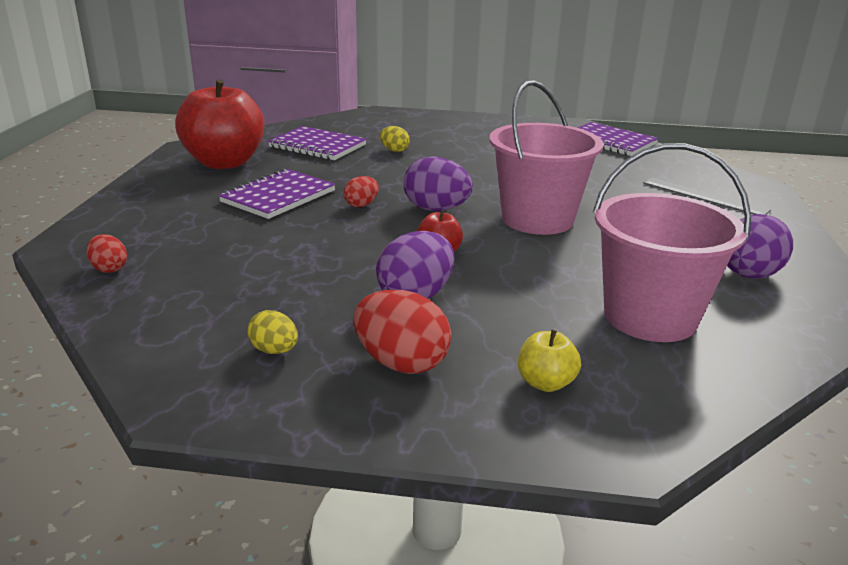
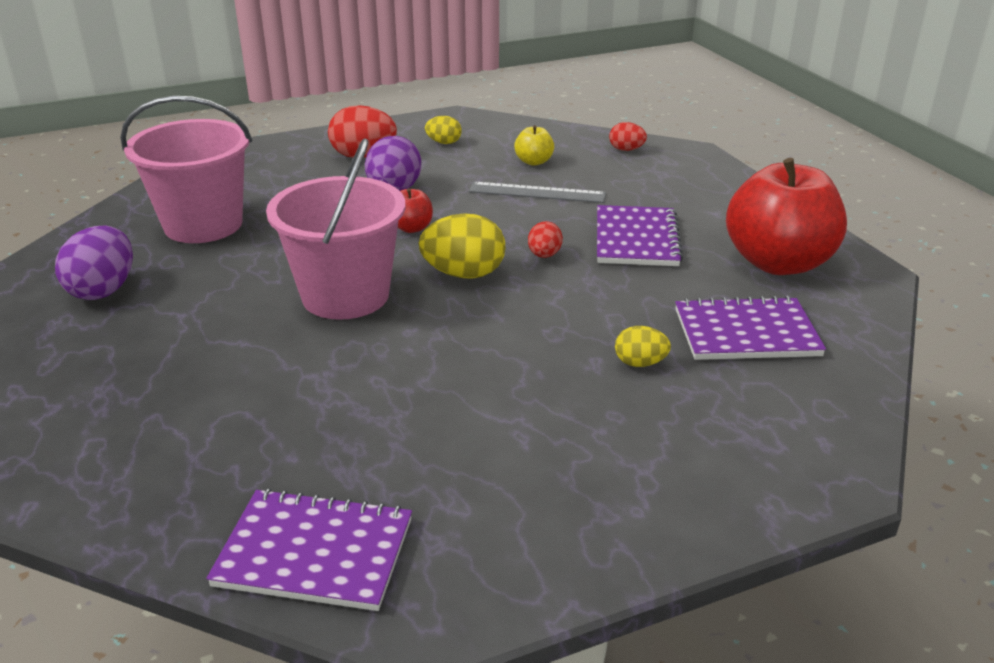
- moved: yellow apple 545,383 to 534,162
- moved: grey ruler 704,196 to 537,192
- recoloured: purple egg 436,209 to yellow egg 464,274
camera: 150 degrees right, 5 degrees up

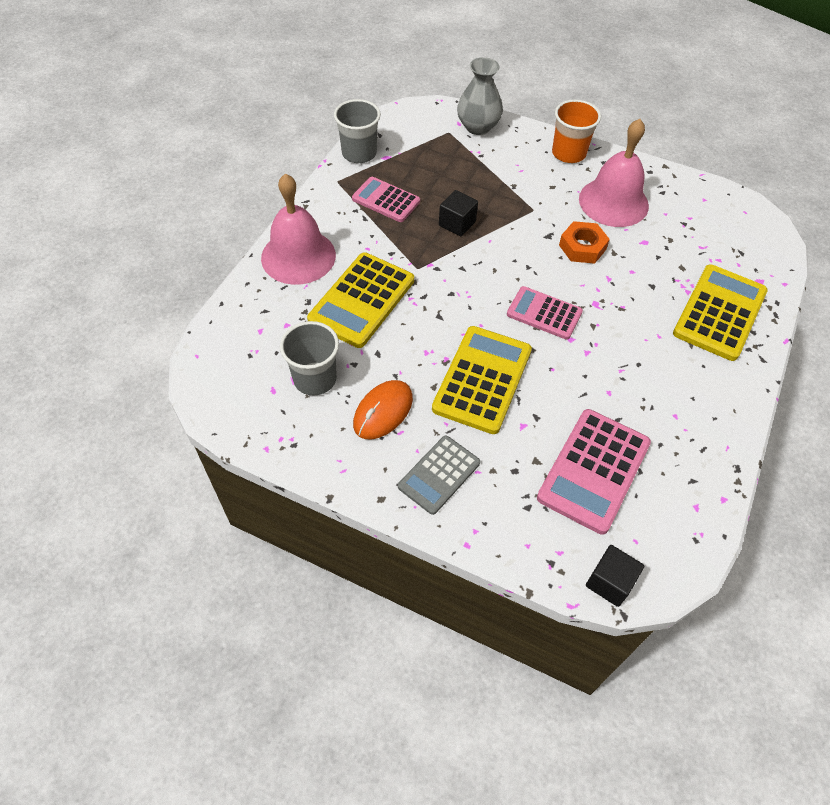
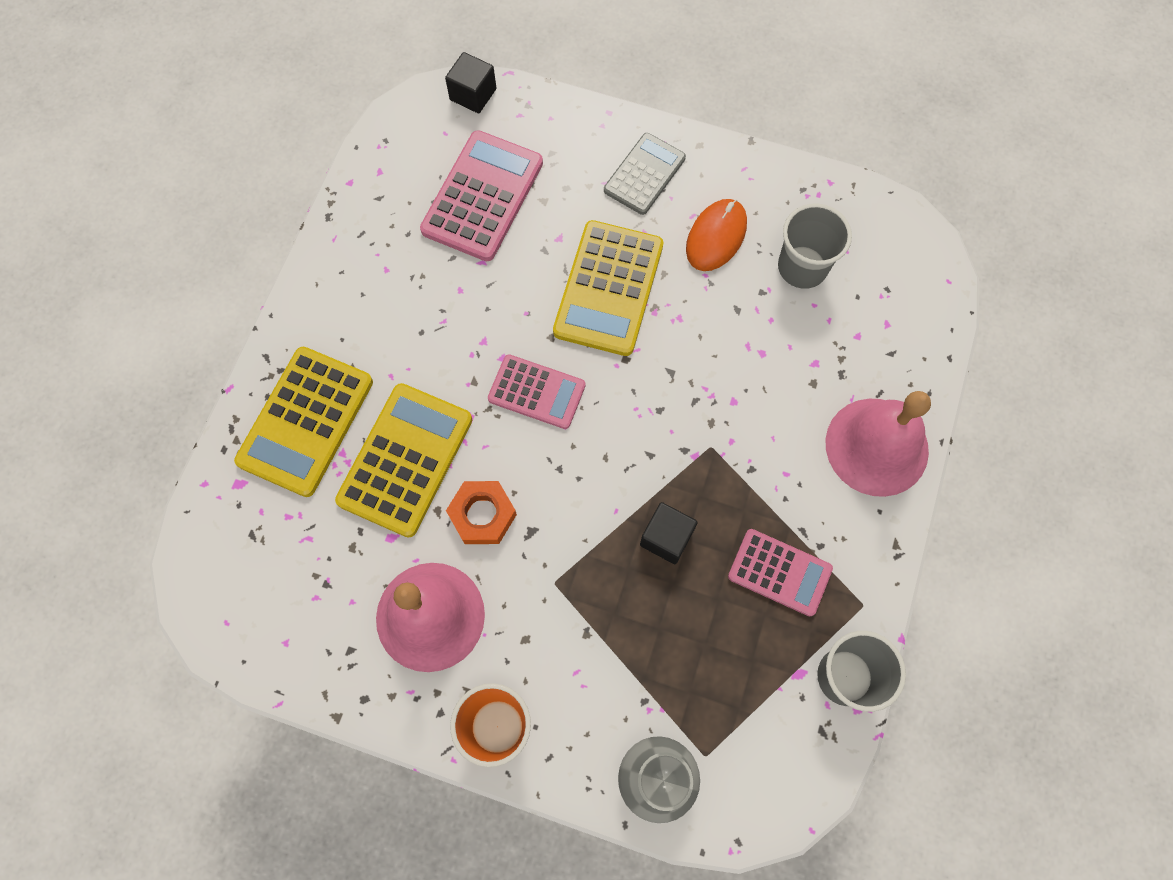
- moved: yellow calculator 361,300 to 405,460
camera: 175 degrees right, 15 degrees up

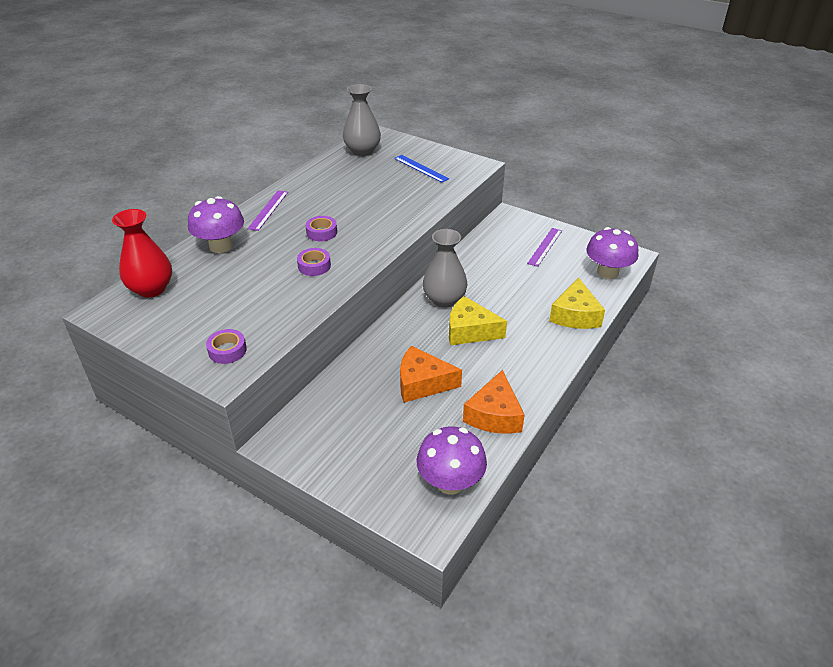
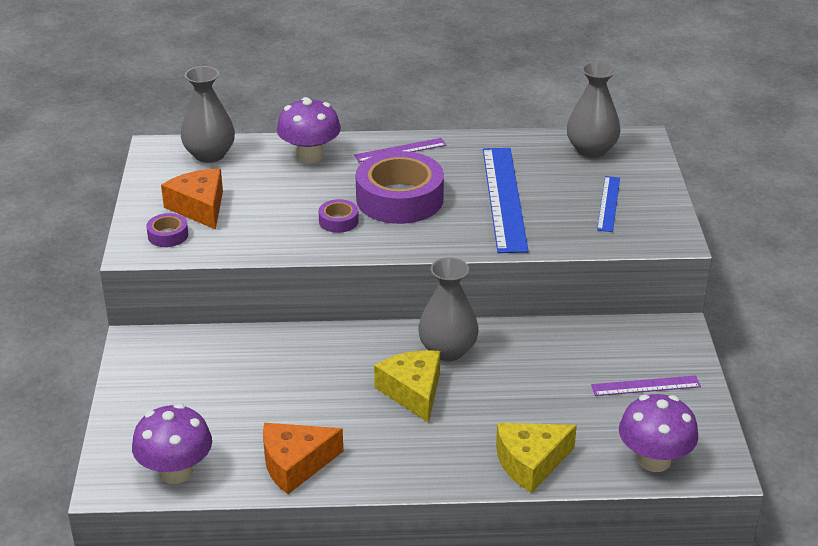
- added: blue ruler 504,198
- moved: orange cheese 422,383 to 199,207
- recoloured: red vase 151,289 to grey vase 209,155
- resized: purple tape 321,232 = 399,199 x2.26
camera: 55 degrees right, 5 degrees down

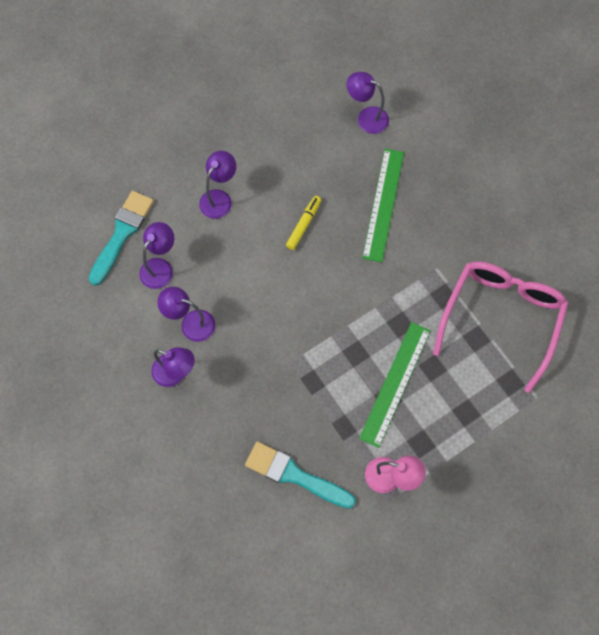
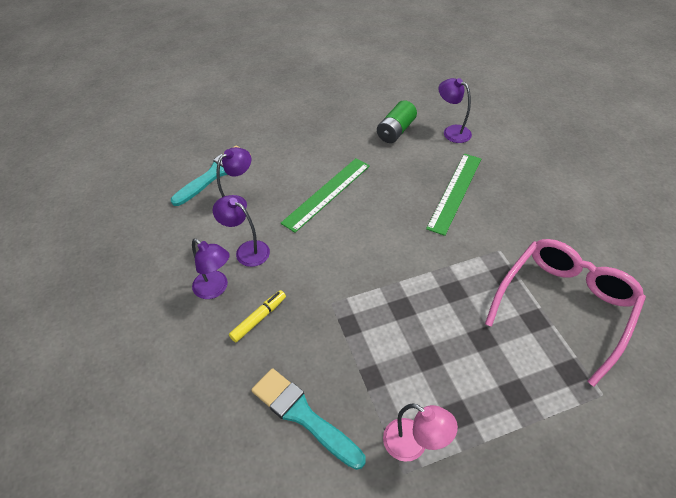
- removed: purple lamp 219,198
- added: green battery 396,131
- moved: yellow marker 303,225 to 259,318
- moved: green ruler 395,383 to 327,193
camera: 15 degrees right, 20 degrees down

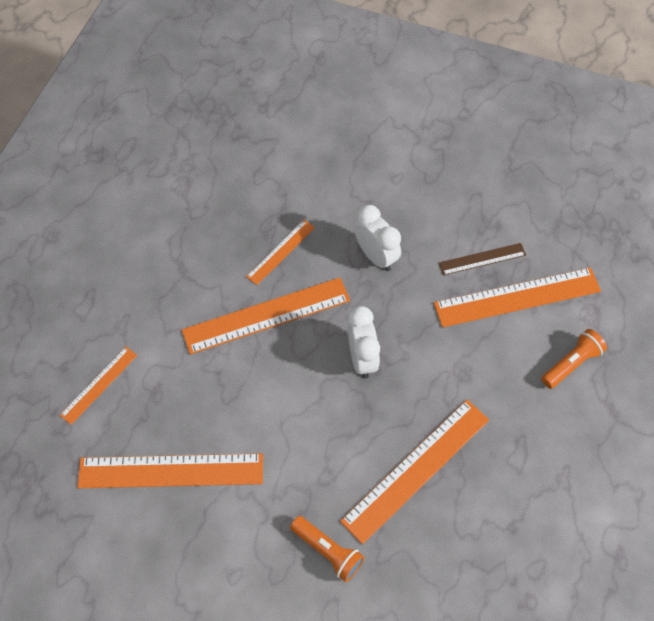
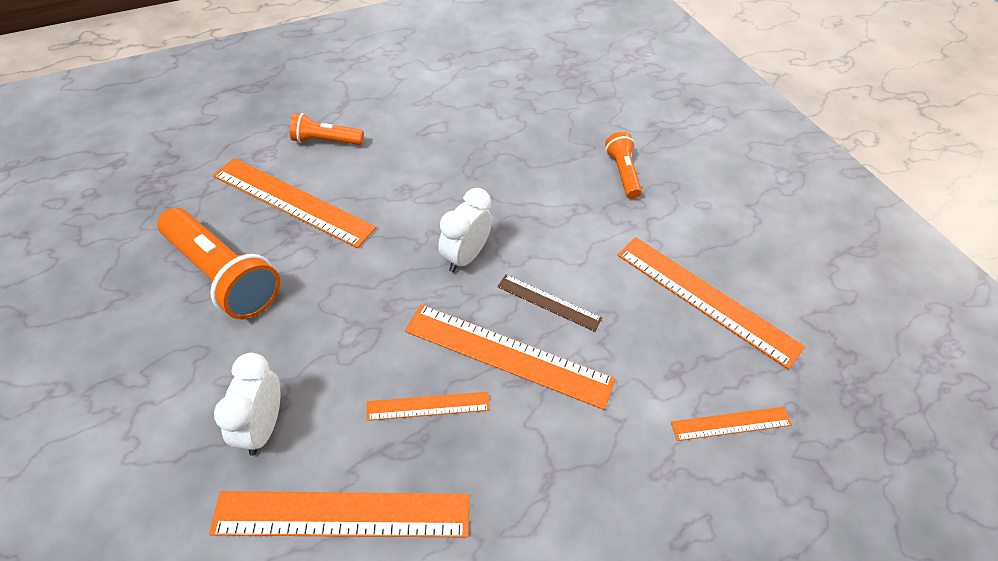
- added: orange flashlight 223,275
- moved: orange ruler 416,469 to 343,514
- moved: white clock 376,256 to 262,427
- moved: brown ruler 482,259 to 549,302
camera: 140 degrees left, 10 degrees down

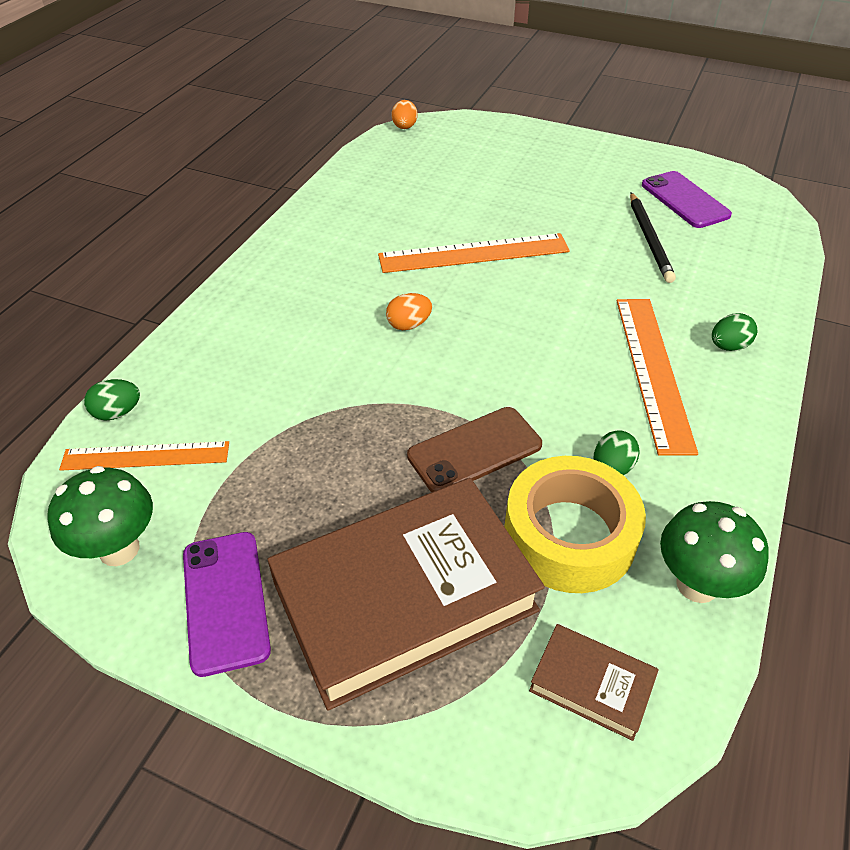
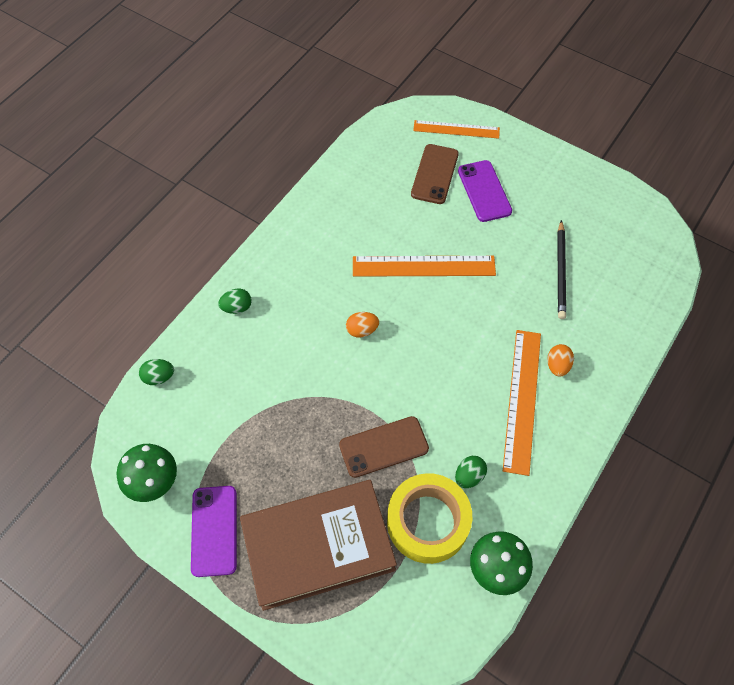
- removed: brown book 591,684
- added: brown phone 435,174
- moved: orange ruler 146,456 to 456,129
- moved: orange egg 404,127 to 557,366
- moved: purple phone 684,200 to 484,191
- moved: green egg 728,346 to 237,307
camera: 10 degrees right, 15 degrees up

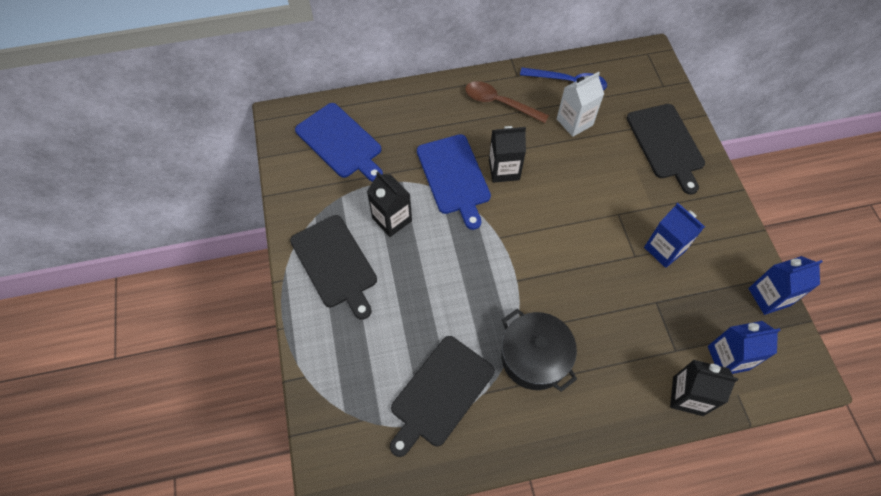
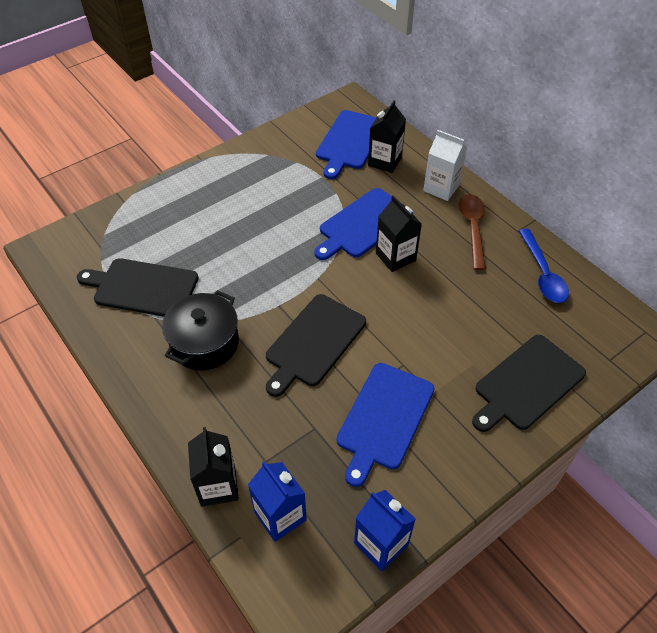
- moved: black cutting board 335,264 to 314,342
- moved: black carton 392,219 to 385,161
- moved: white carton 574,122 to 441,188
- replaced: blue carton 664,249 to blue cutting board 384,419
camera: 65 degrees right, 10 degrees down

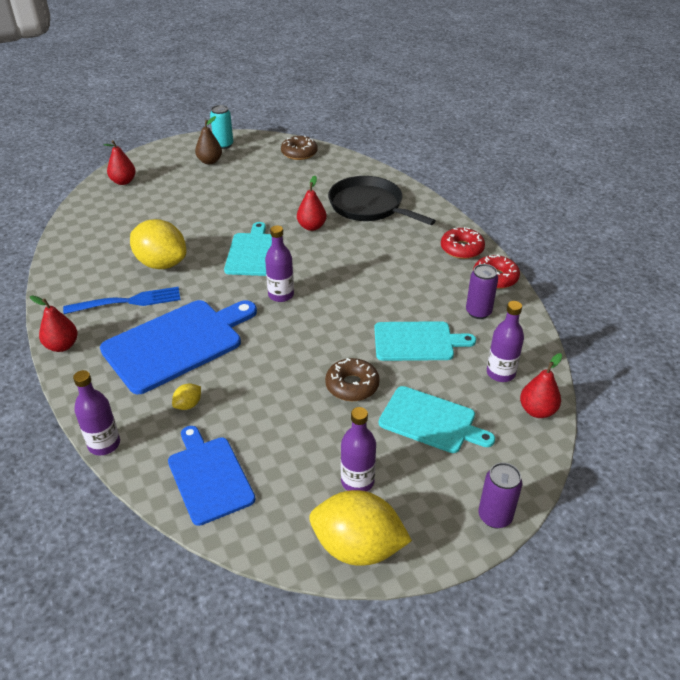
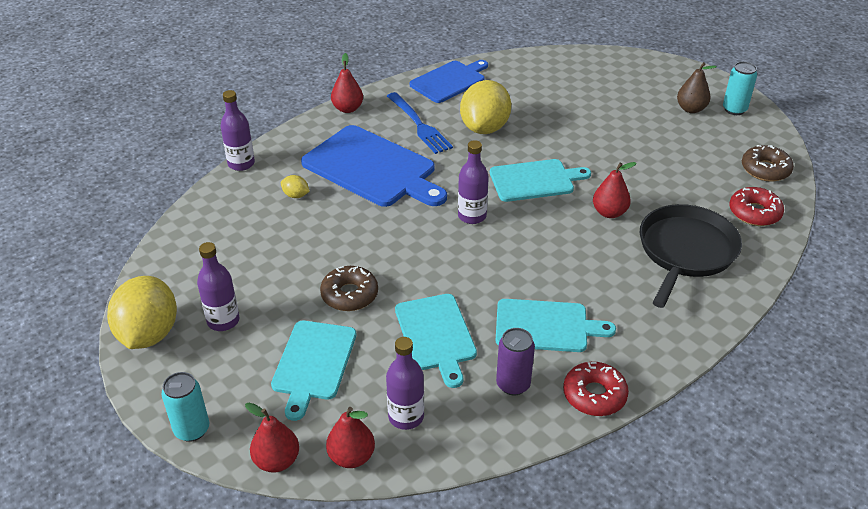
- added: turquoise cutting board 546,326
- moved: red pear 123,182 to 277,461
- moved: blue cutting board 209,476 to 450,81
- moved: red donut 462,249 to 754,213
- recoloured: purple can 495,516 to turquoise can 192,430
camera: 75 degrees right, 0 degrees up

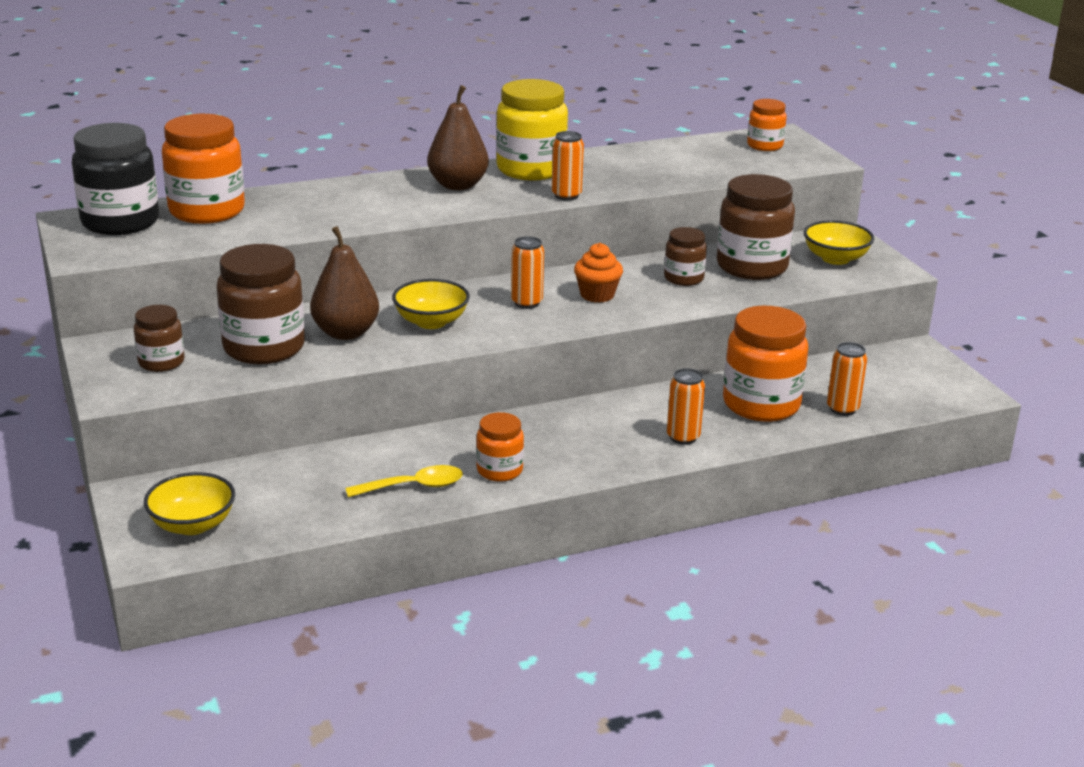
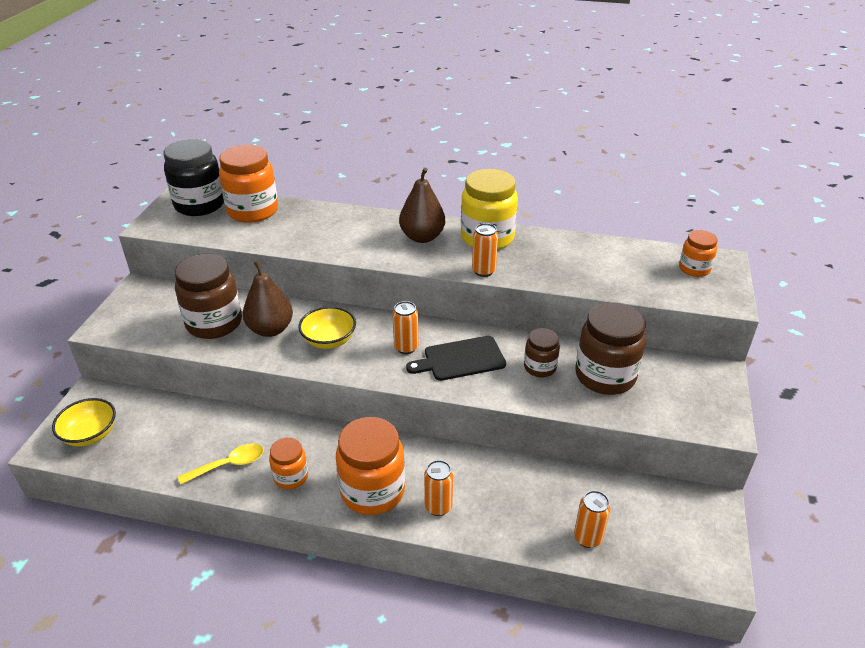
- removed: brown jar 161,362
- removed: yellow bowl 835,258
- moved: orange jar 761,405 to 372,491
- replaced: orange cupcake 597,295 to black cutting board 460,359
- turned: yellow spoon 414,486 = 229,464 45 degrees counterclockwise
camera: 35 degrees right, 10 degrees up

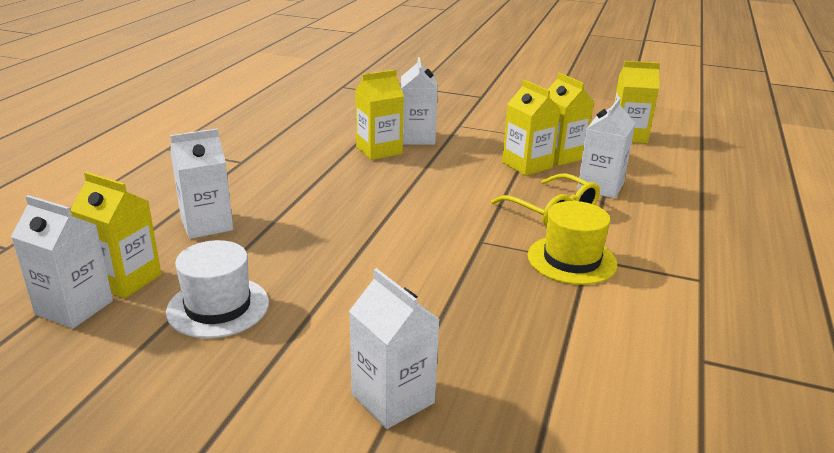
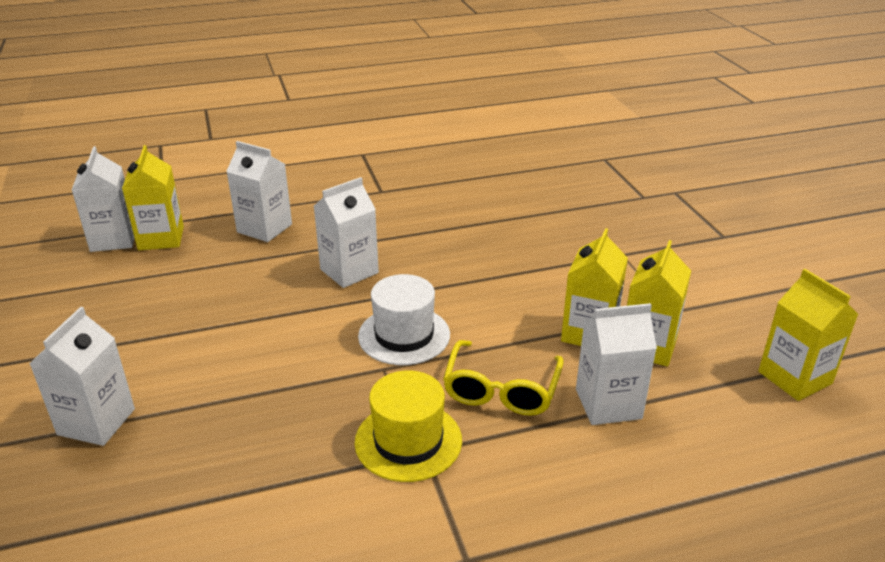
- removed: yellow carton 379,150
- moved: white hat 218,307 to 404,335
- moved: white carton 417,138 to 349,271
camera: 55 degrees right, 5 degrees up

